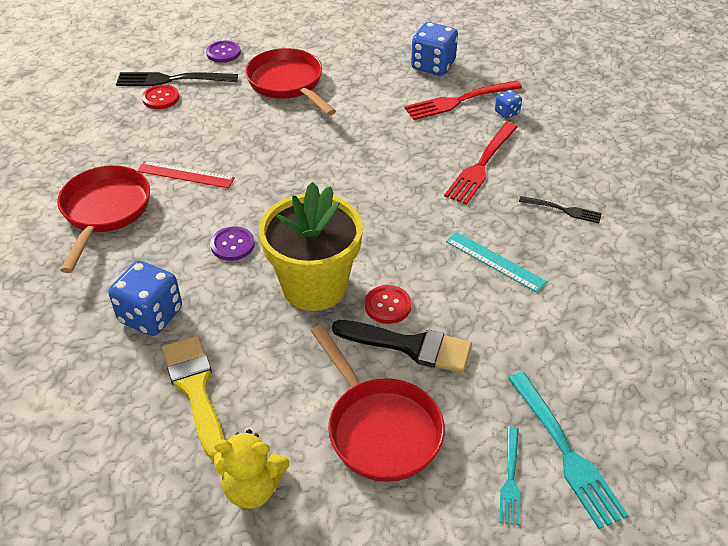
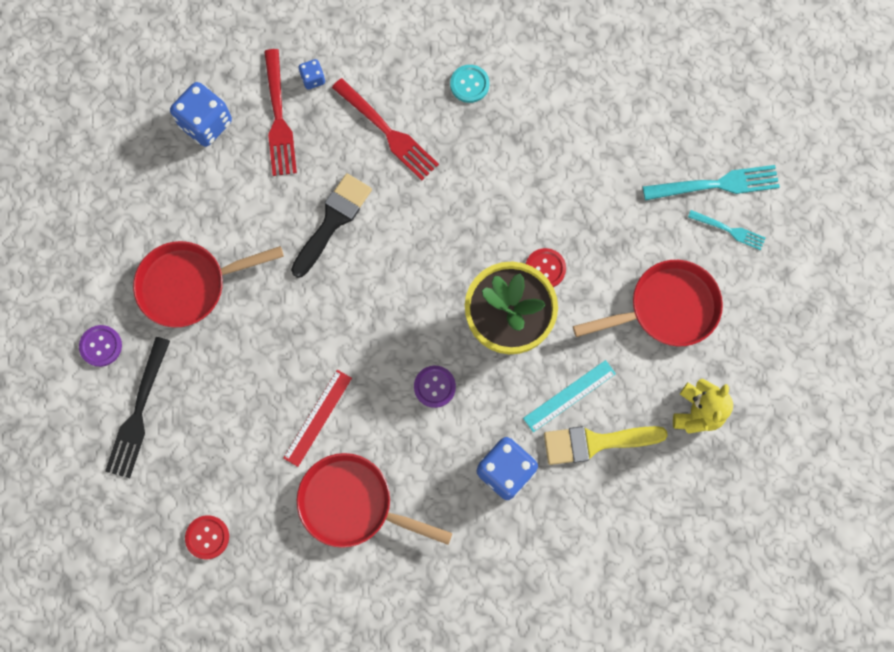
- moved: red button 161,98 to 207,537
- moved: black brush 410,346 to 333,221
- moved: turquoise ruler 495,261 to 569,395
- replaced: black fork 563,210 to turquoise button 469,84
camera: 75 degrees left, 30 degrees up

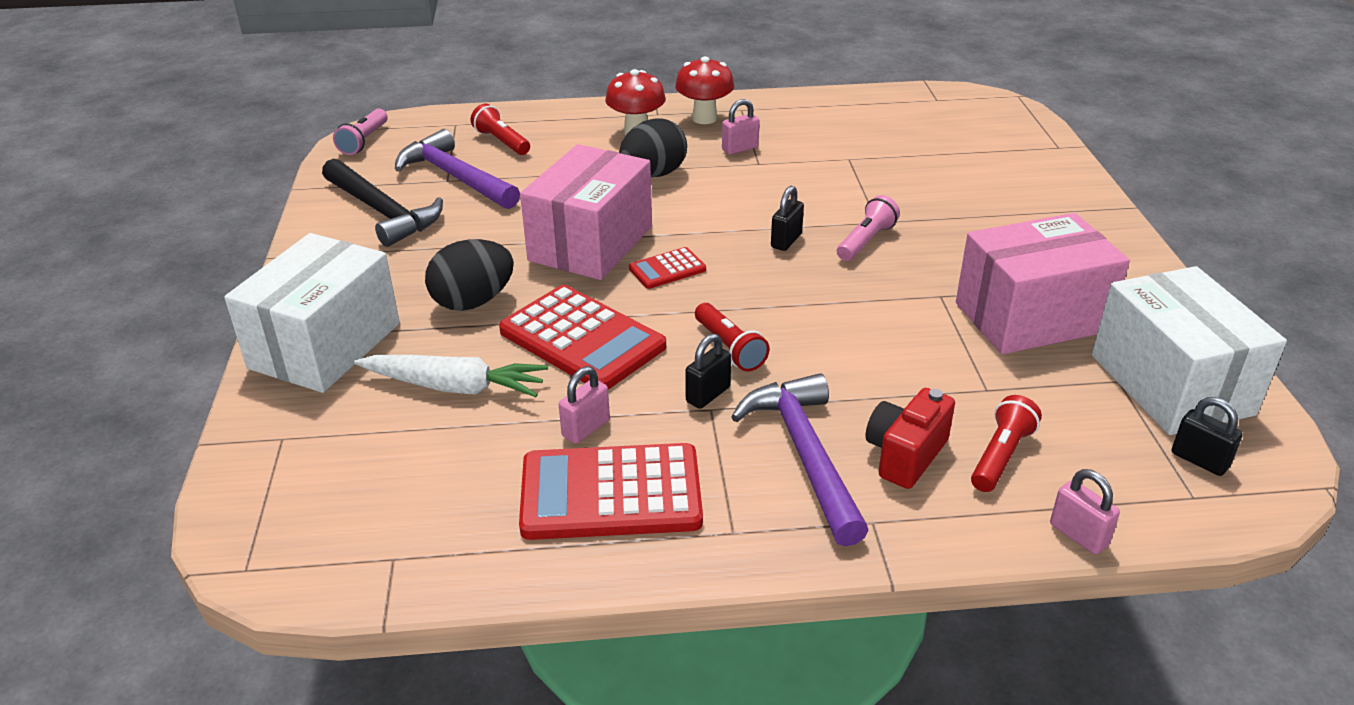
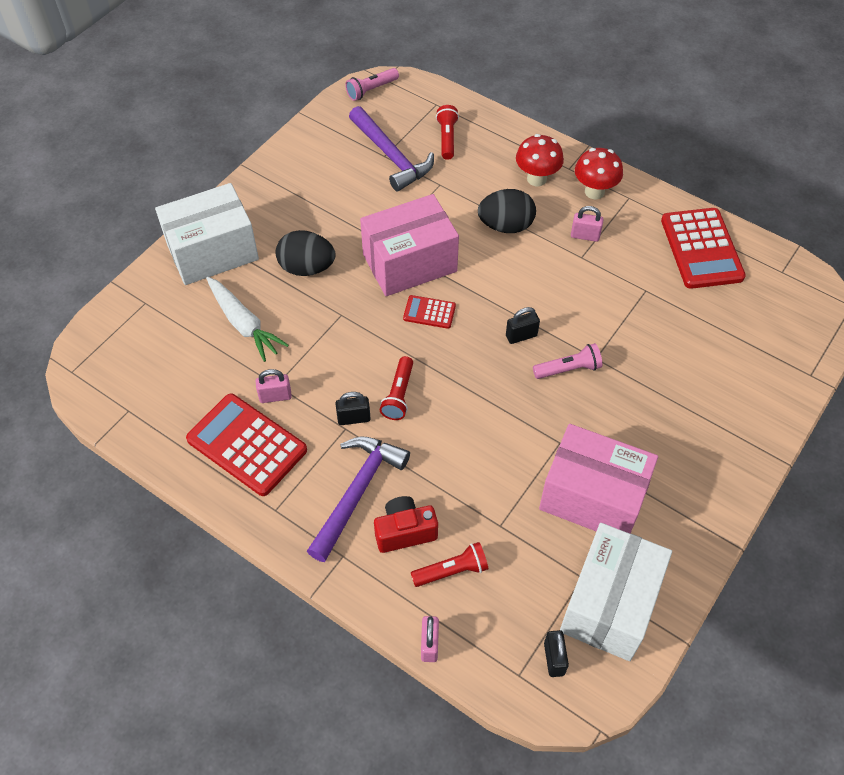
- removed: black hammer 382,212
- moved: red calculator 582,339 to 701,249
- turned: purple hammer 455,177 = 391,156 150 degrees clockwise
camera: 40 degrees right, 20 degrees up

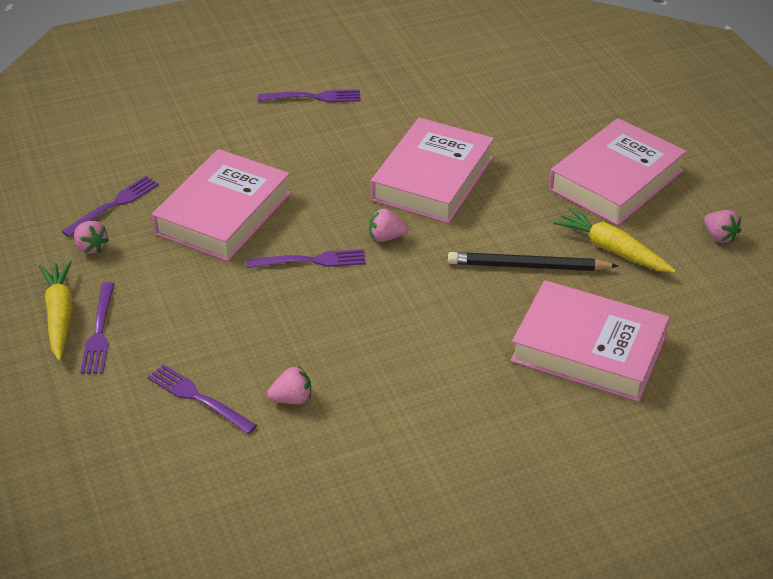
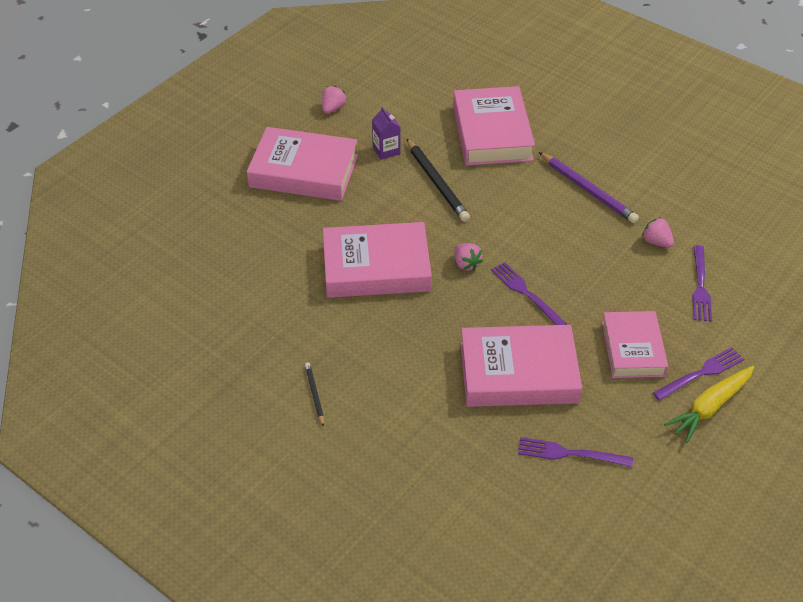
- removed: pink strawberry 91,247
- added: purple pencil 588,190
- added: pink book 633,349
- replaced: purple fork 314,97 to black pencil 314,394
- replaced: yellow carrot 612,249 to purple carton 386,150
camera: 120 degrees left, 5 degrees up

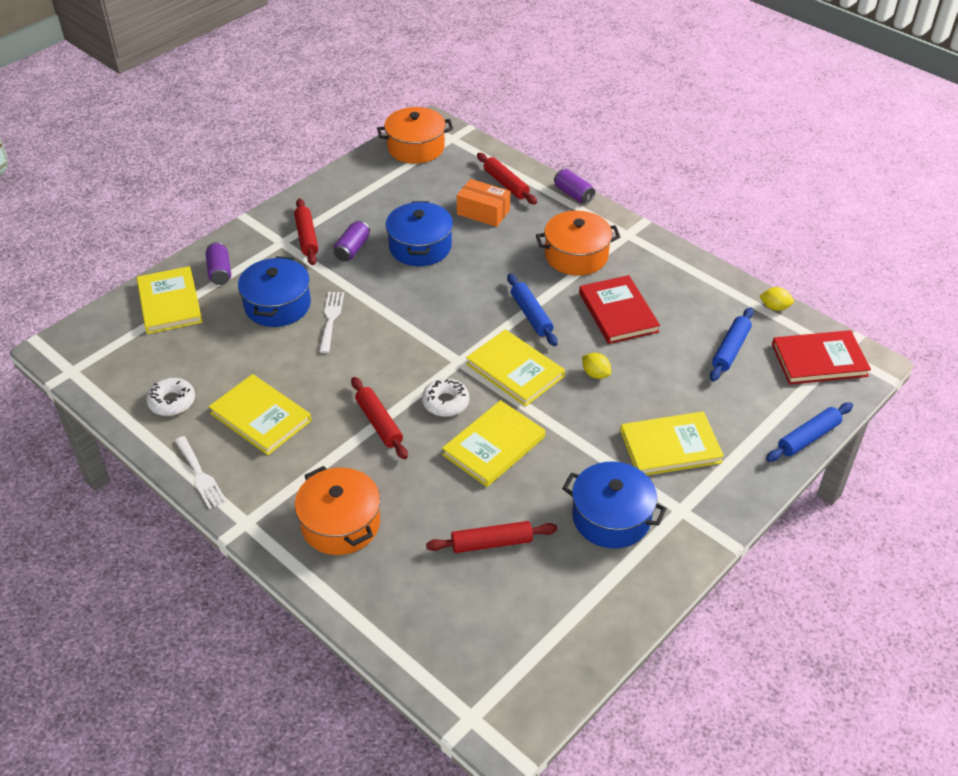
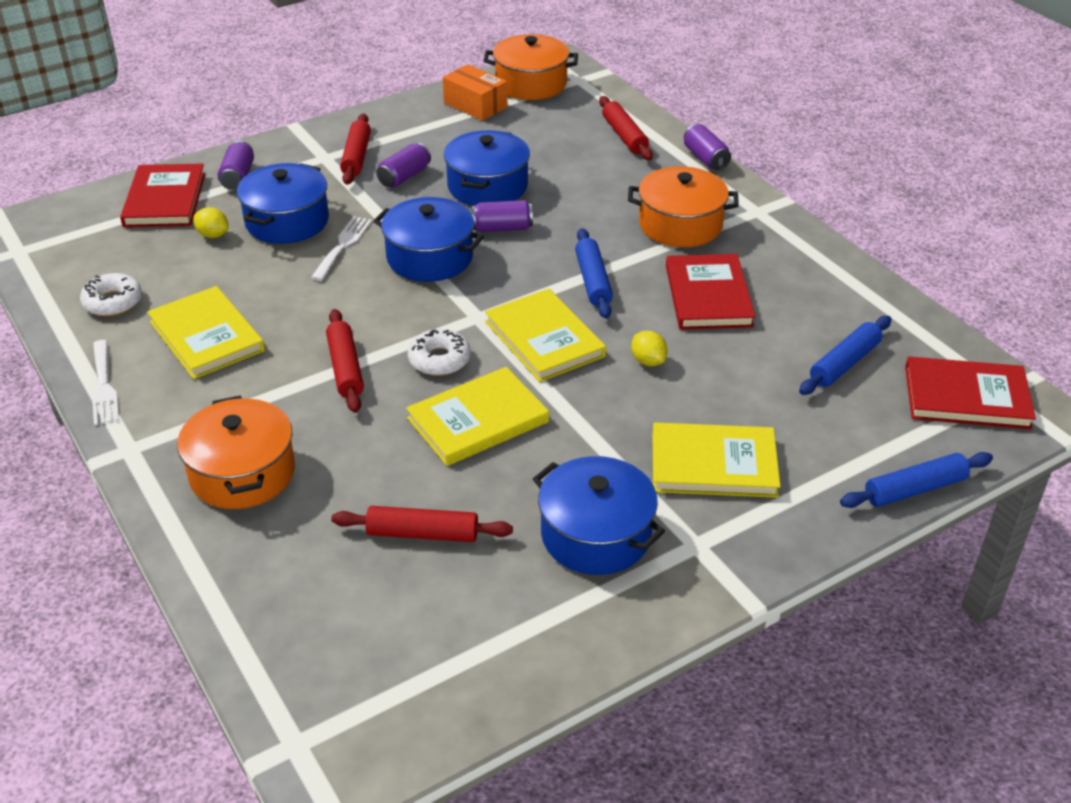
- added: blue pot 430,257
- added: purple can 502,228
- moved: orange box 483,212 to 475,105
- moved: yellow lemon 774,307 to 213,235
- recoloured: yellow book 169,303 to red book 164,199
camera: 15 degrees right, 5 degrees down

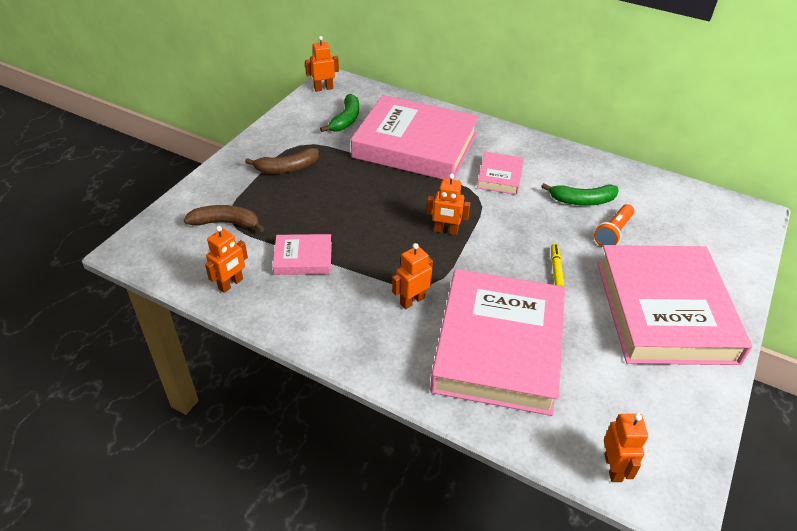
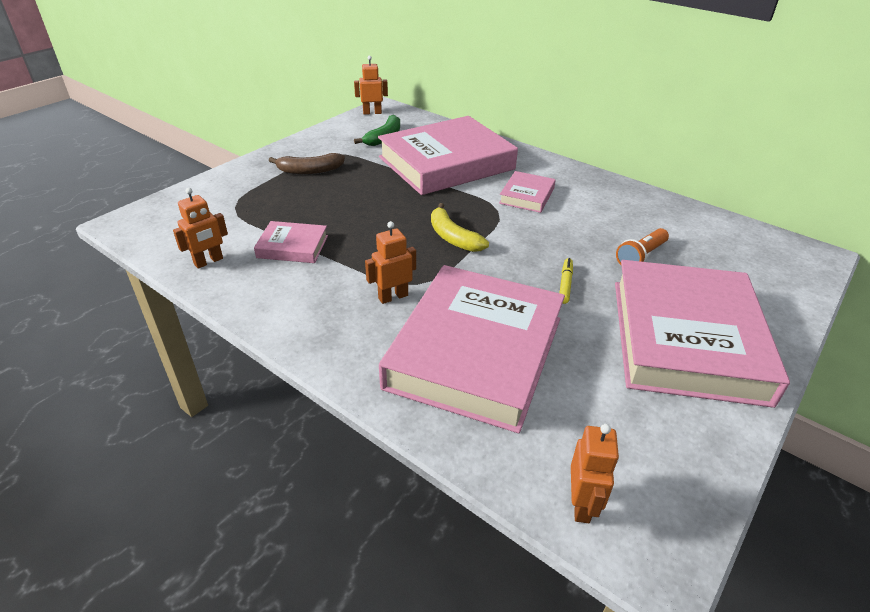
- removed: brown banana 226,223
- removed: green banana 582,200
- replaced: orange robot 446,231 to yellow banana 453,237
- turned: pink book 415,145 = 446,163 60 degrees counterclockwise
camera: 10 degrees right, 5 degrees down

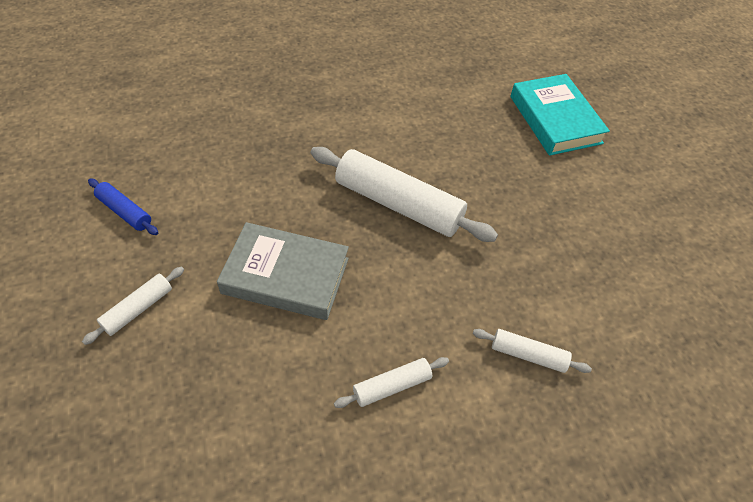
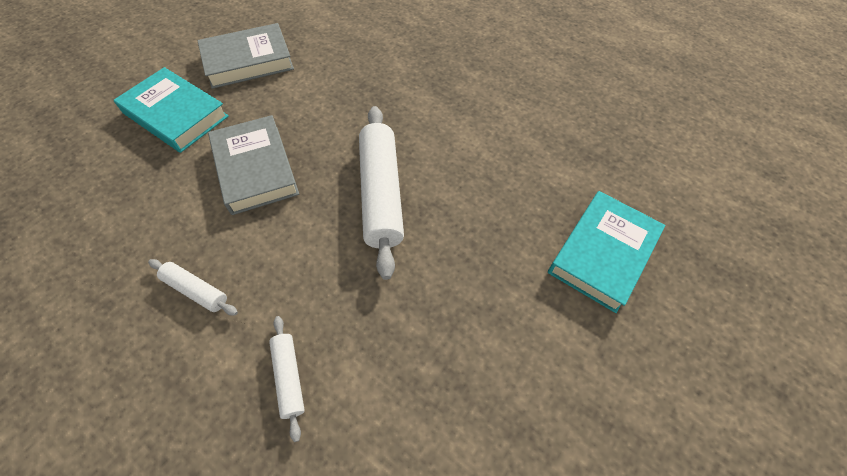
- replaced: white rolling pin 138,309 to turquoise book 176,115
- replaced: blue rolling pin 125,212 to grey book 248,61
camera: 55 degrees right, 5 degrees up

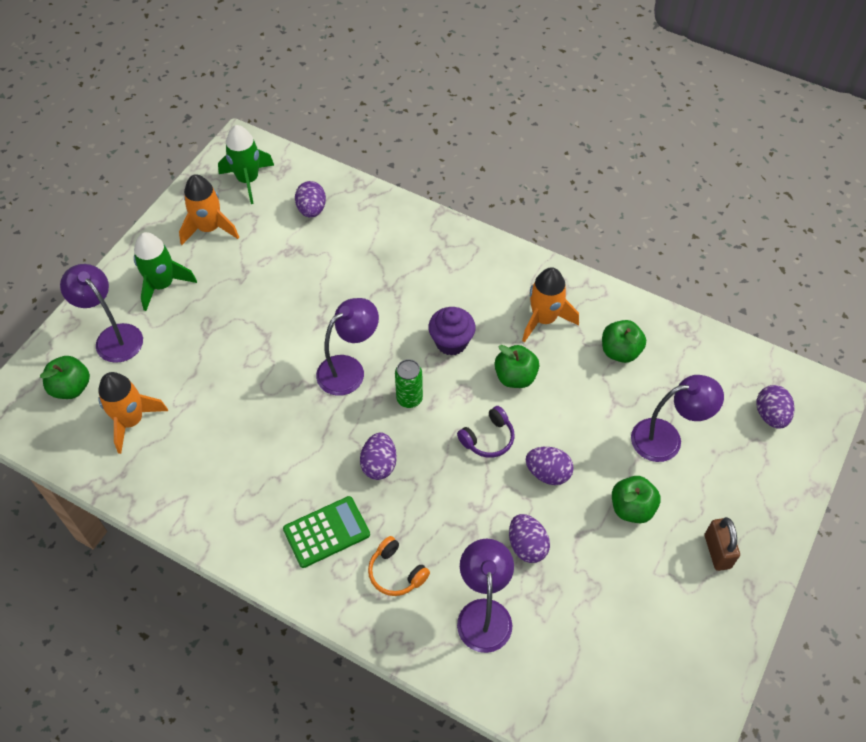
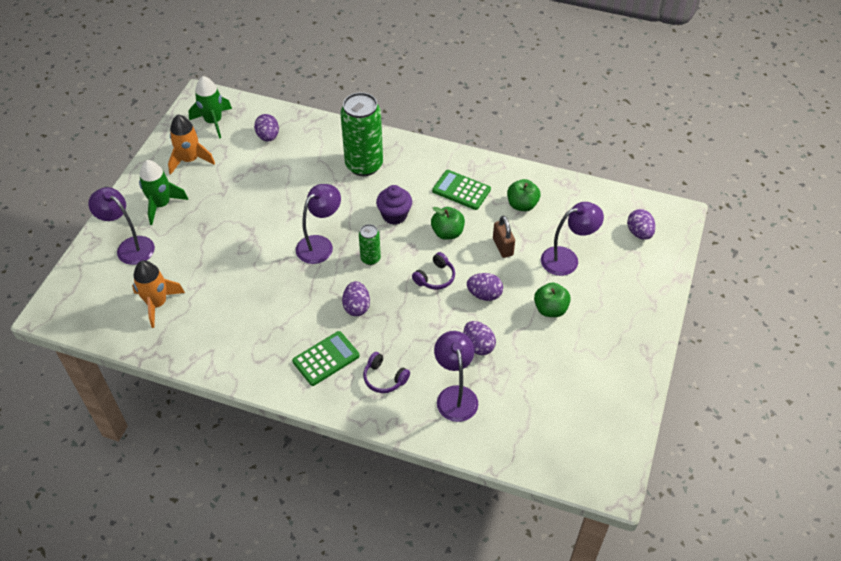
- removed: green apple 71,388
- added: green can 364,165
- moved: brown padlock 717,551 to 502,247
- replaced: orange rocket 544,319 to green calculator 461,190
- recoloured: orange headphones 396,572 to purple headphones 384,378
camera: 10 degrees left, 5 degrees down

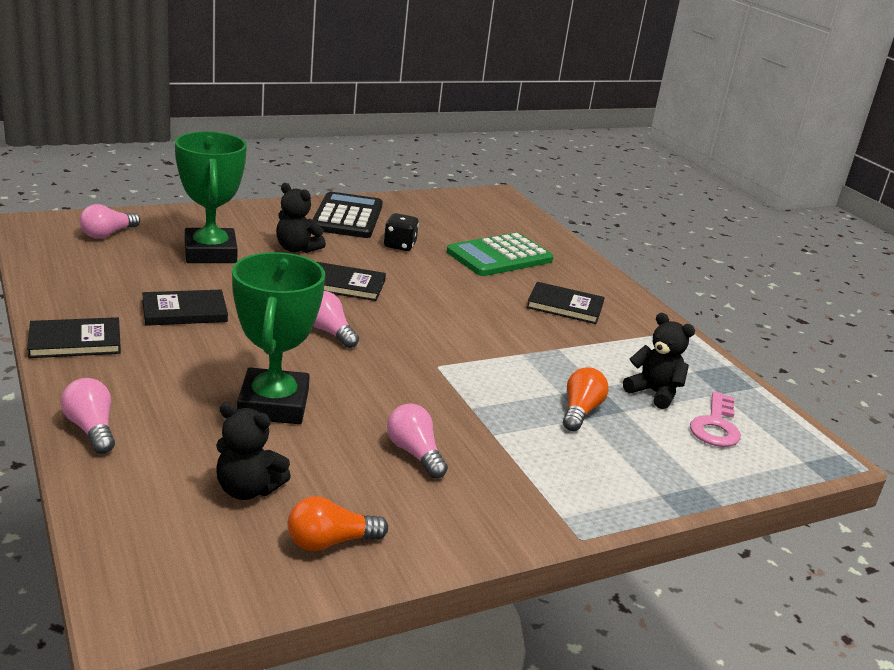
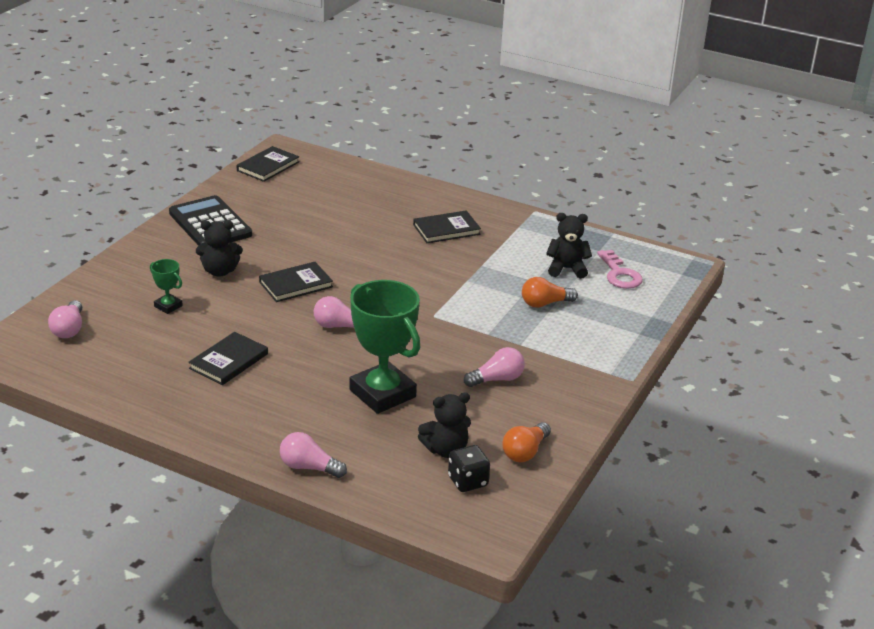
- removed: green calculator 499,256
- moved: black book 75,341 to 268,166
- moved: black dice 399,245 to 468,481
- turned: pink light bulb 414,453 = 497,379 135 degrees clockwise
- turned: orange light bulb 580,411 = 545,303 90 degrees counterclockwise
- resized: green trophy 210,253 = 168,306 x0.45
camera: 35 degrees left, 5 degrees up

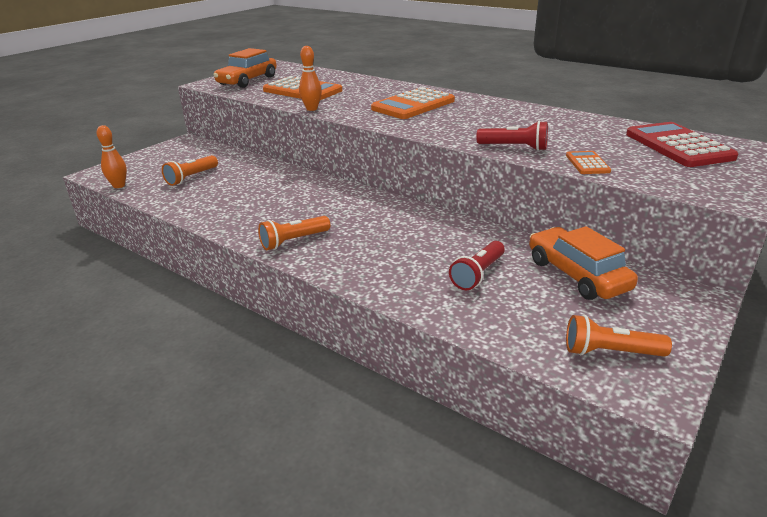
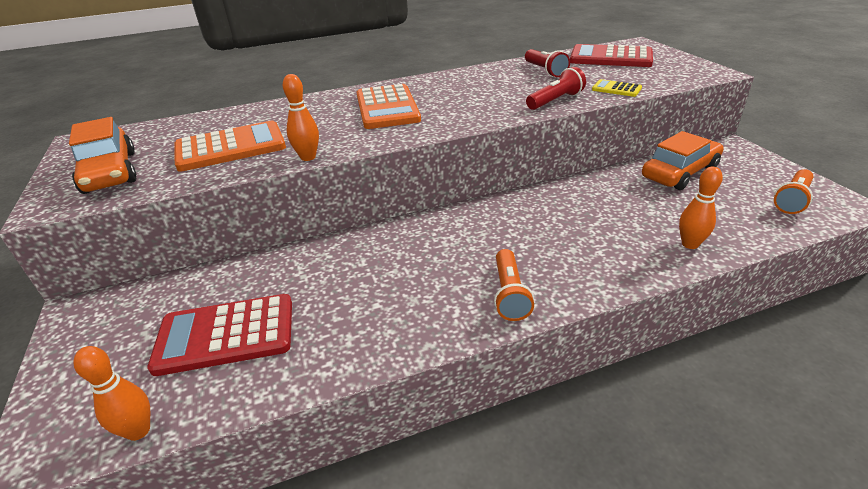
- added: orange bowling pin 690,244
- moved: red flashlight 478,274 to 545,71
- replaced: orange flashlight 191,177 to red calculator 226,335
- recoloured: orange calculator 587,163 to yellow calculator 616,89
- turned: orange car 577,274 = 680,173 135 degrees clockwise
camera: 55 degrees left, 5 degrees up

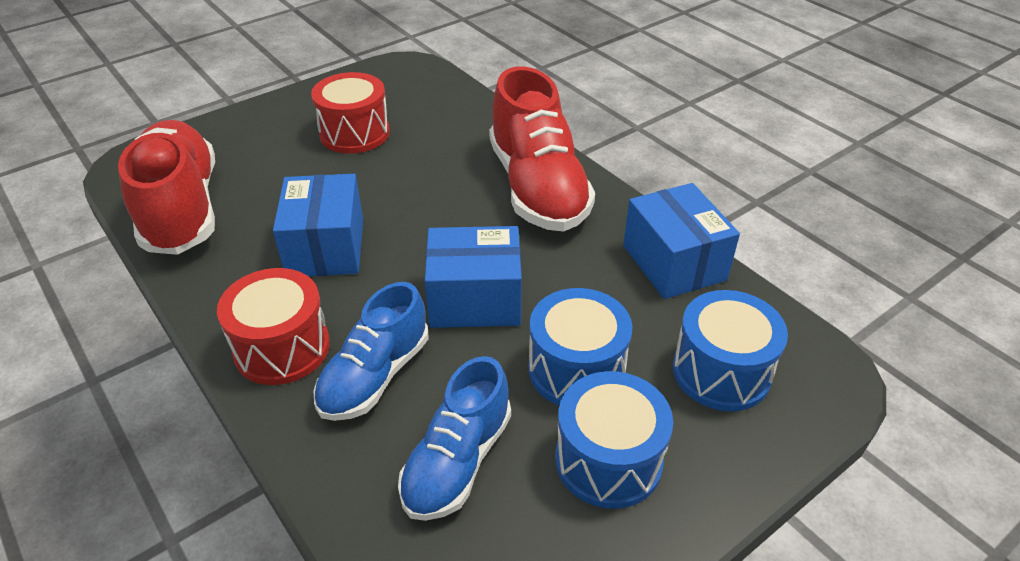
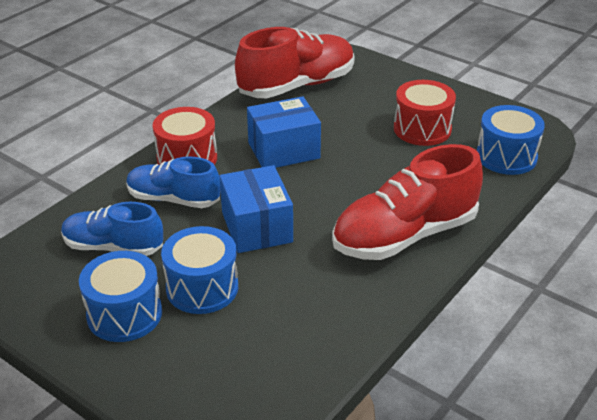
- removed: blue box 674,262
- moved: blue drum 721,372 to 506,156
camera: 75 degrees right, 5 degrees down

